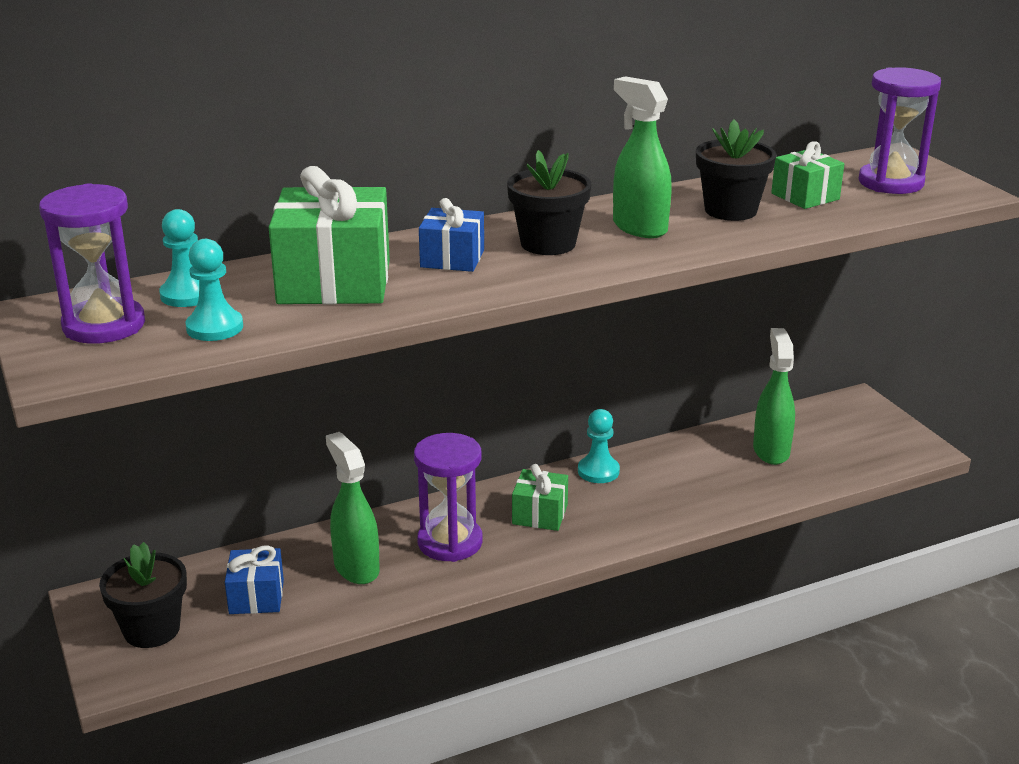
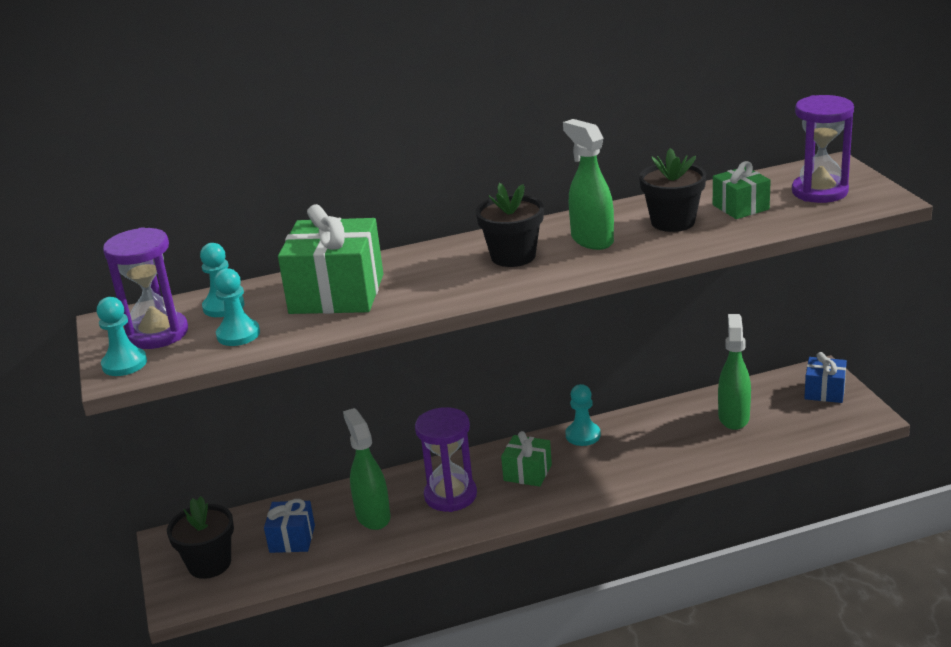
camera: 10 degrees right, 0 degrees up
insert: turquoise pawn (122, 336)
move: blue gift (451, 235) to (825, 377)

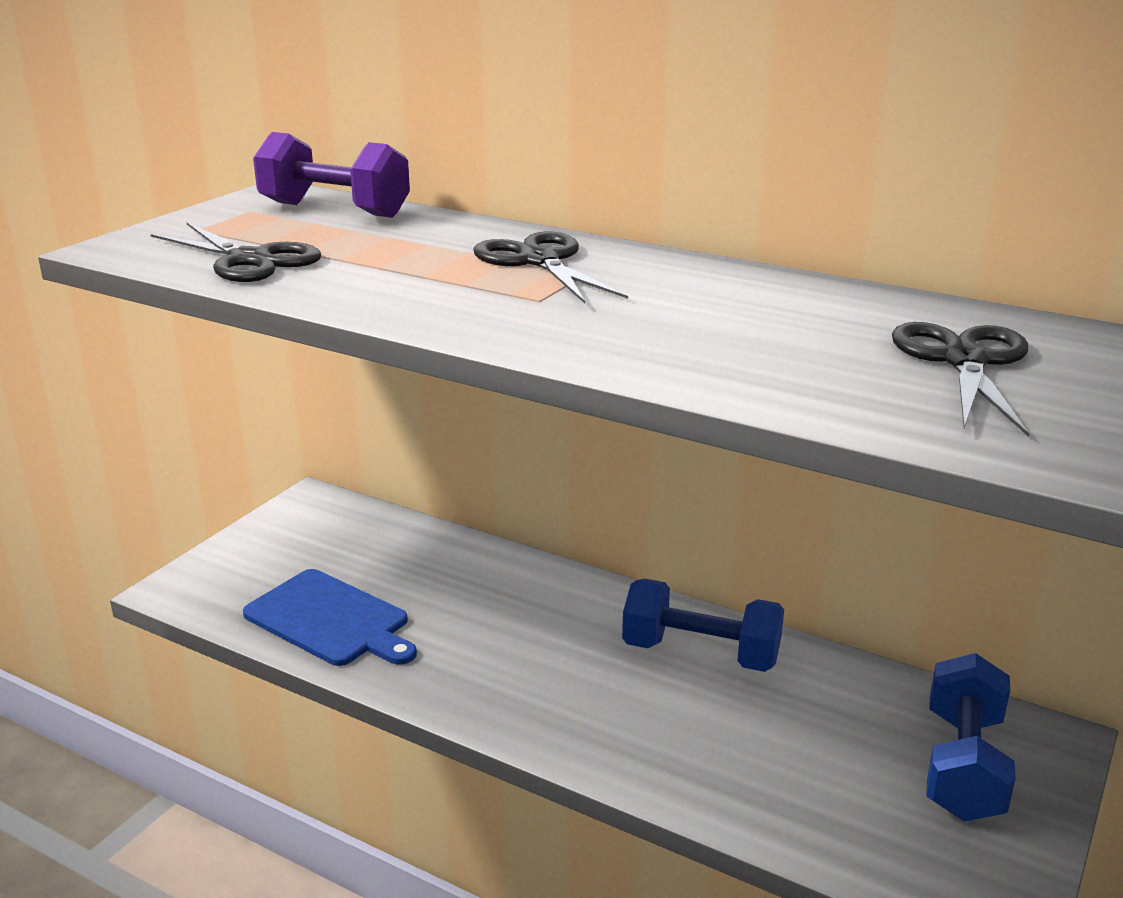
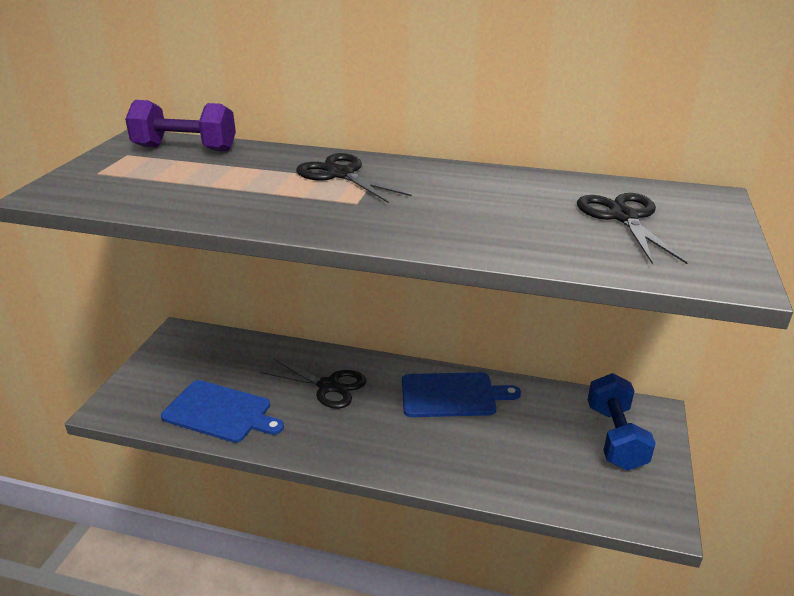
camera: 15 degrees left, 5 degrees up
move: black scissors (235, 252) to (313, 383)
replace: blue dumbbell (703, 625) to blue cutting board (461, 394)

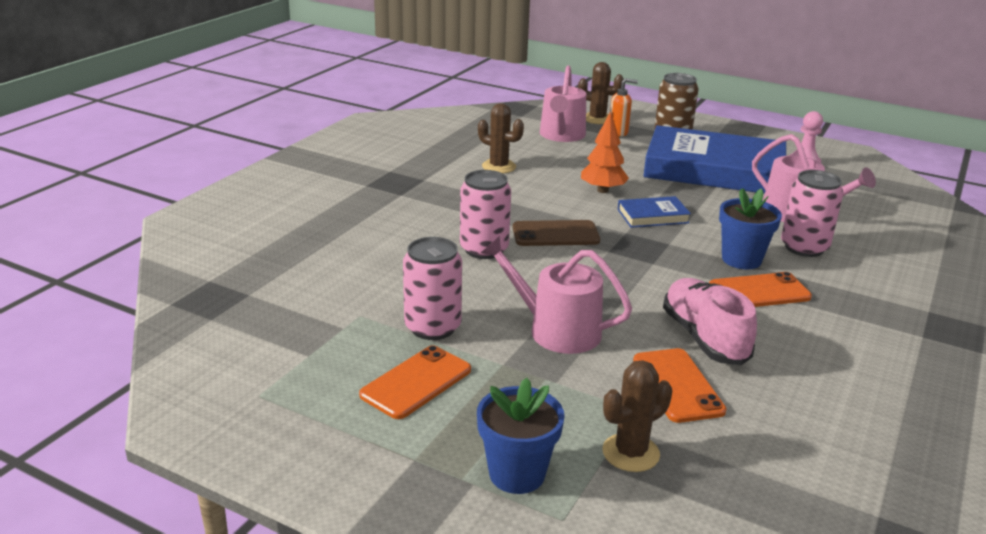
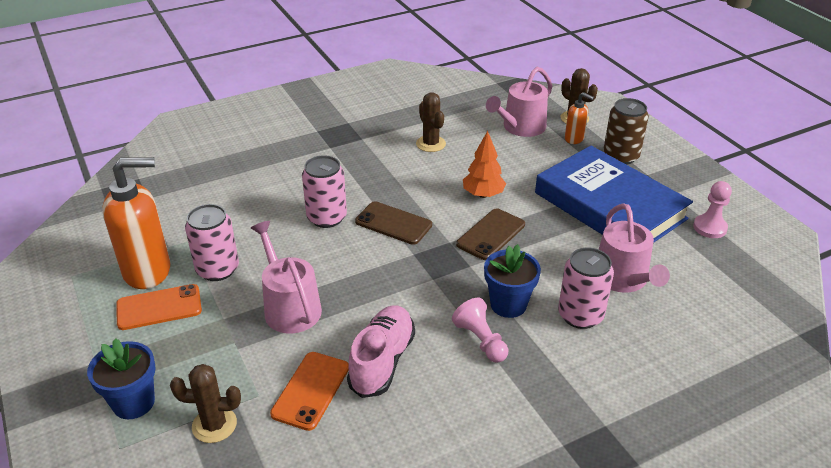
camera: 35 degrees right, 10 degrees up
insert: orange soap dispenser (136, 223)
replace: blue book (654, 212) to brown phone (490, 234); orange phone (760, 289) to pink pawn (480, 330)

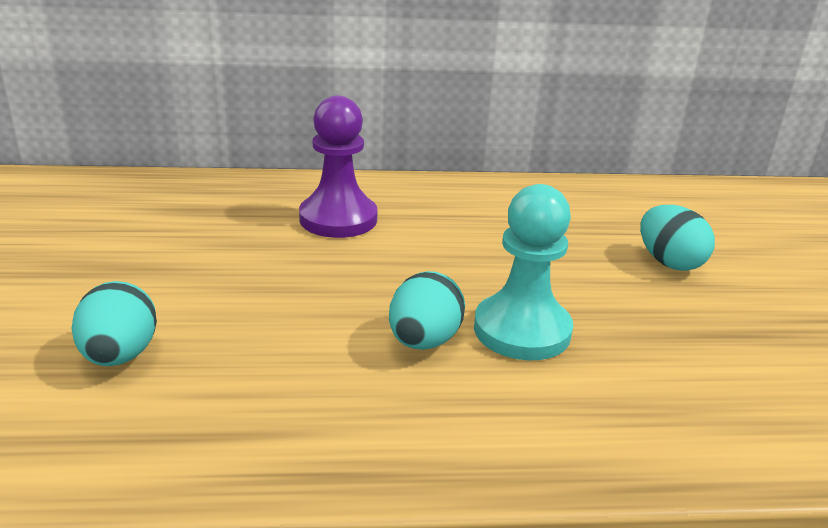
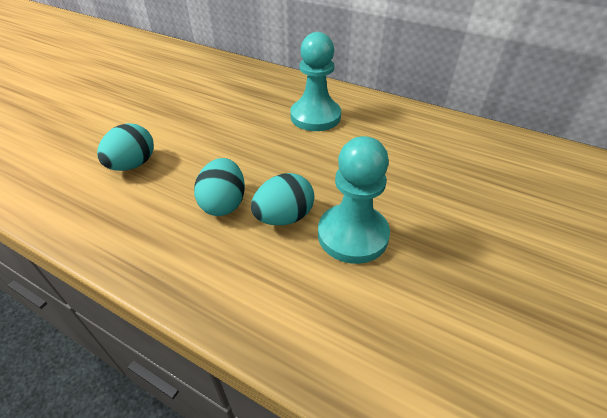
camera: 35 degrees right, 15 degrees up
move: turquoise egg (677, 238) to (219, 187)
recolor: purple pawn (338, 167) to turquoise pawn (315, 81)

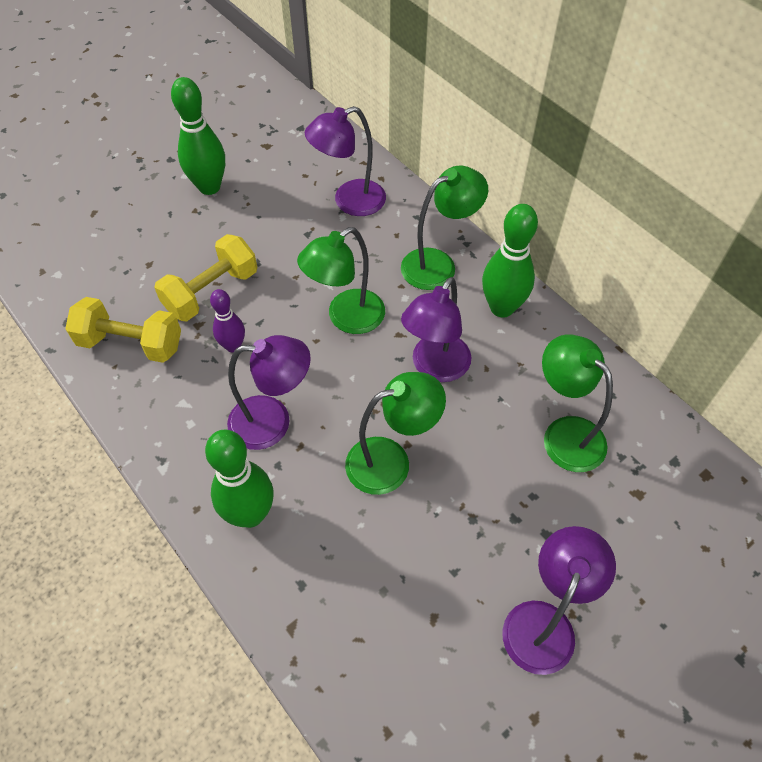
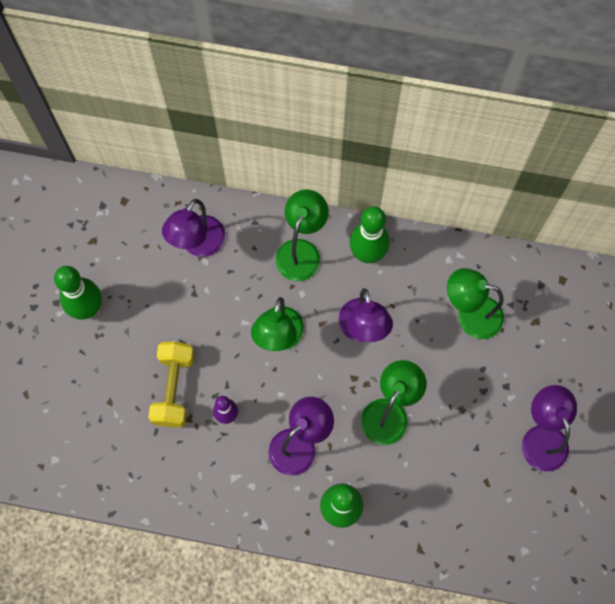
camera: 40 degrees left, 15 degrees up
delete: yellow dumbbell (123, 330)

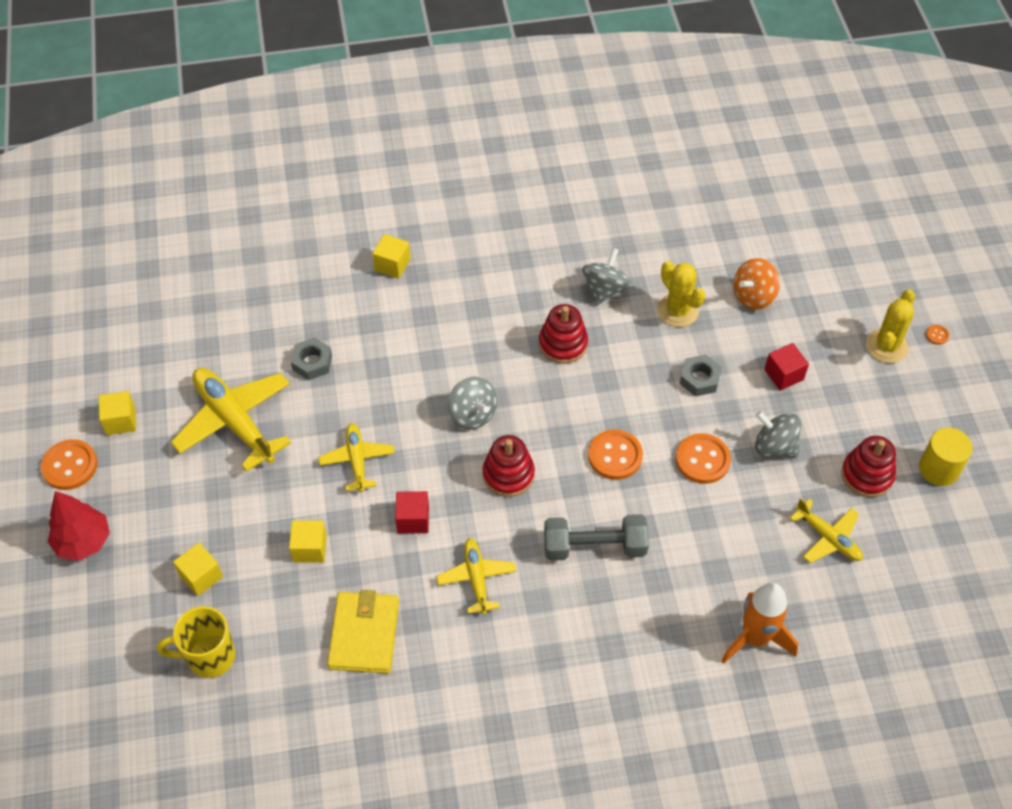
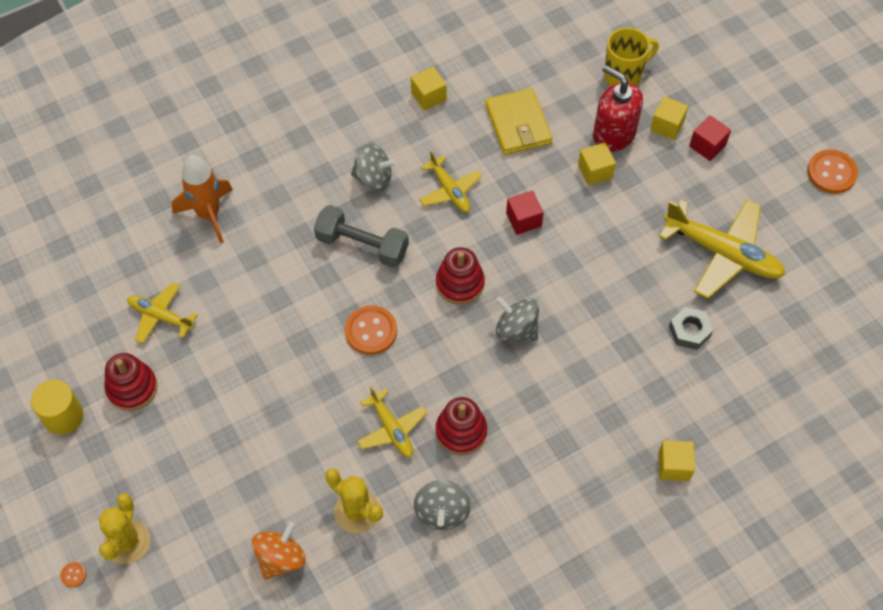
camera: 160 degrees right, 5 degrees up
delete: red tree (79, 526); orange button (703, 458); grey nut (701, 375)
insert: red soap dispenser (618, 108)
move: yellow cube (117, 413) to (429, 89); yellow plane (356, 457) to (392, 421); grey spinning top (778, 434) to (374, 167); red cube (786, 367) to (710, 138)
rotate: grey dumbbell (596, 537) = (361, 236) 45 degrees clockwise

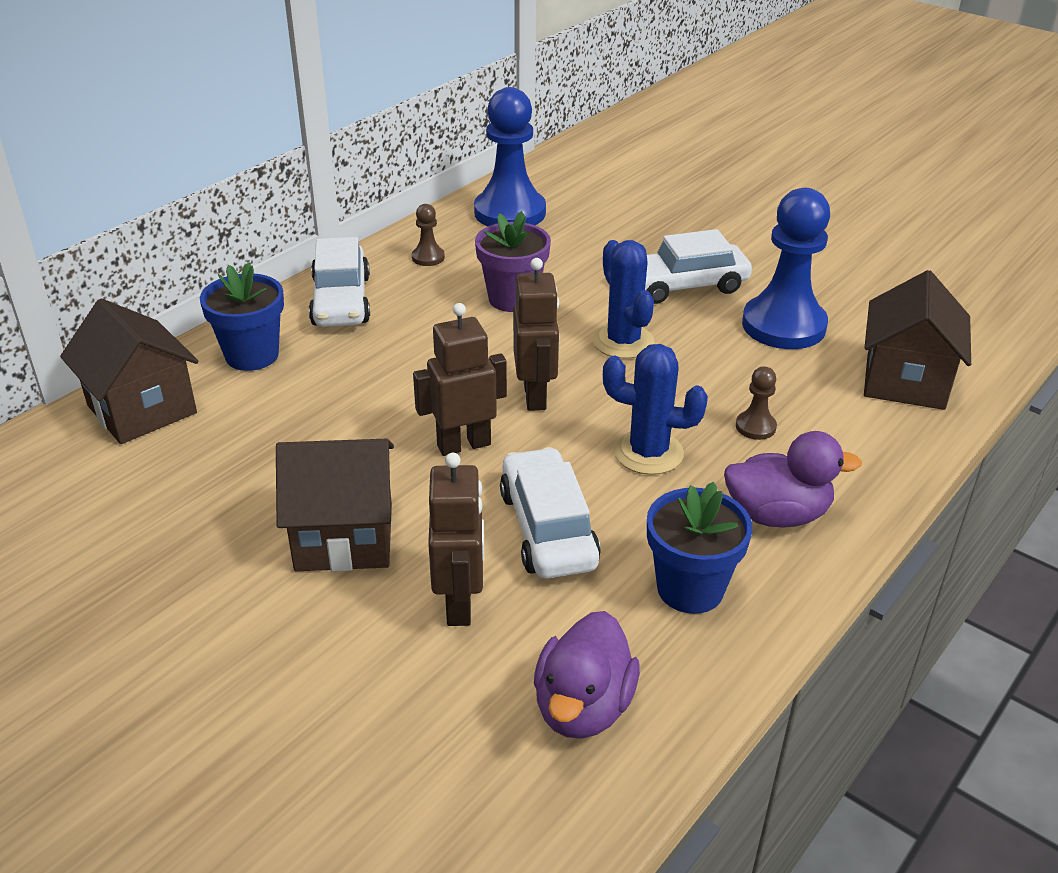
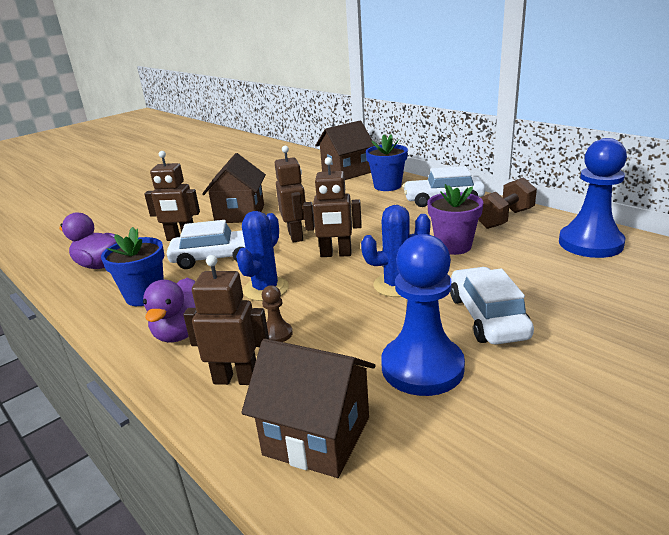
camera: 100 degrees right, 10 degrees down
insert: brown robot (226, 320)
replace: brown pawn (428, 235) to brown dumbbell (507, 203)

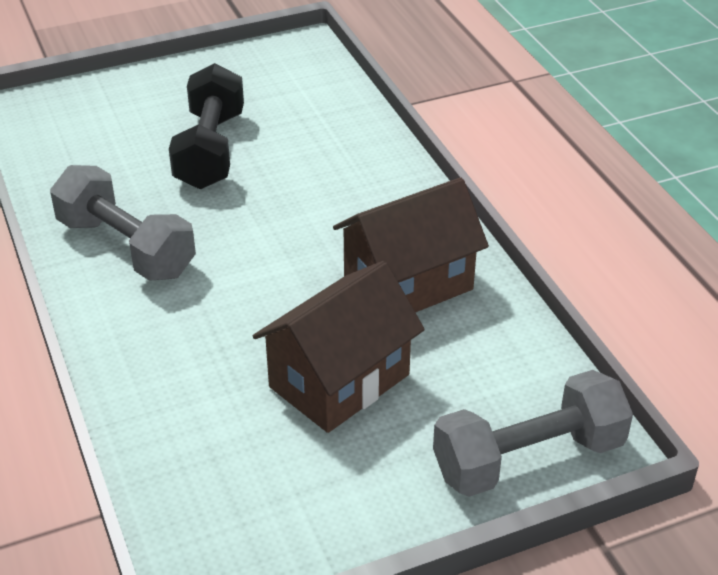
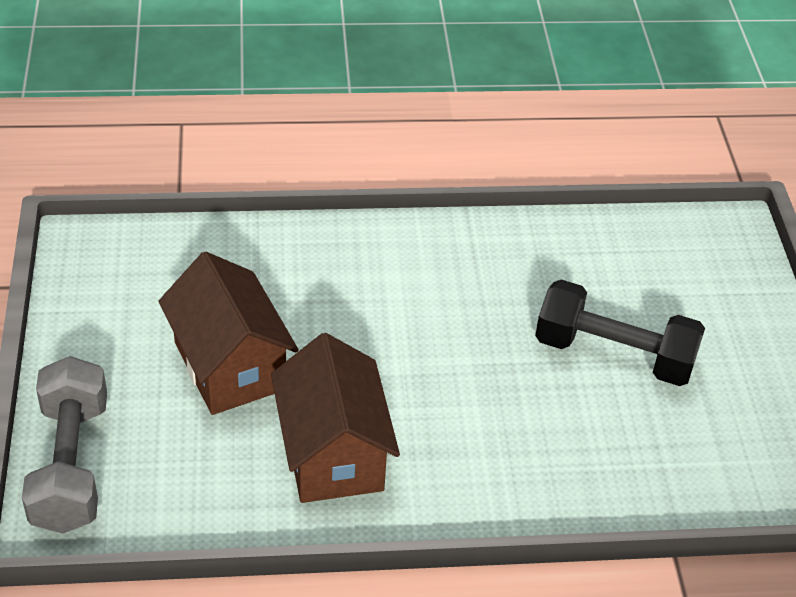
camera: 105 degrees right, 5 degrees up
delete: grey dumbbell (123, 223)

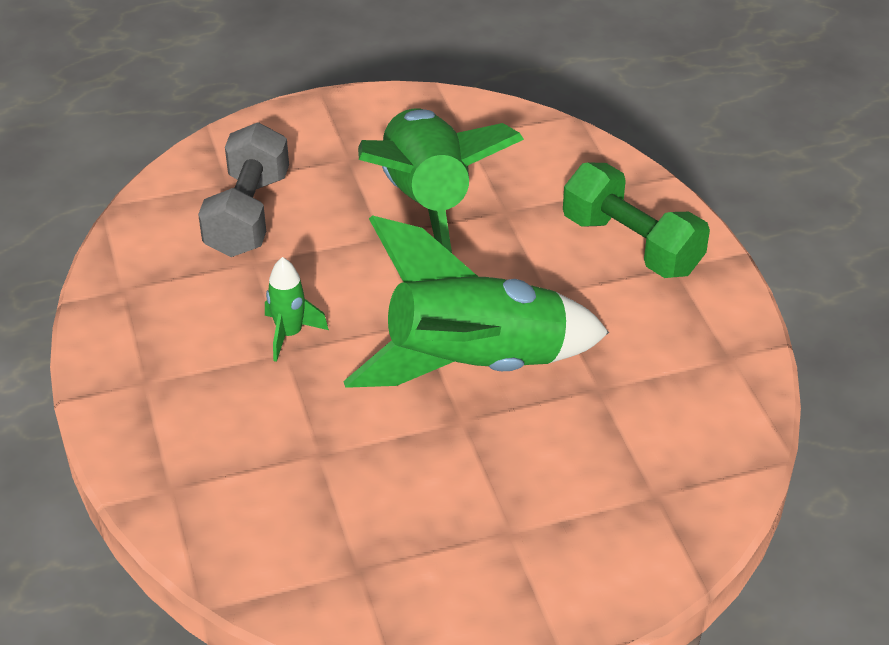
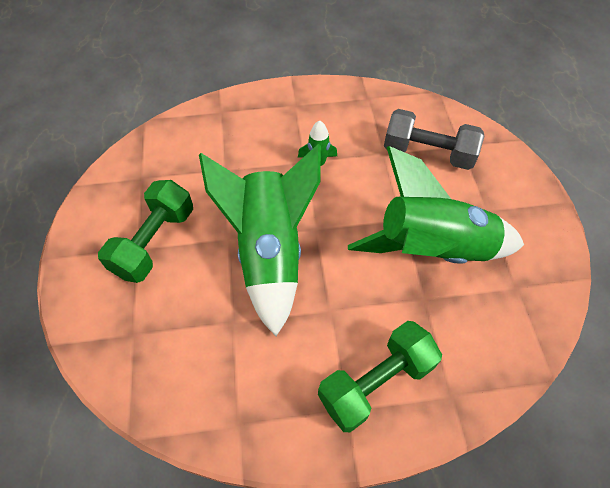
camera: 100 degrees right, 15 degrees up
insert: green dumbbell (145, 231)

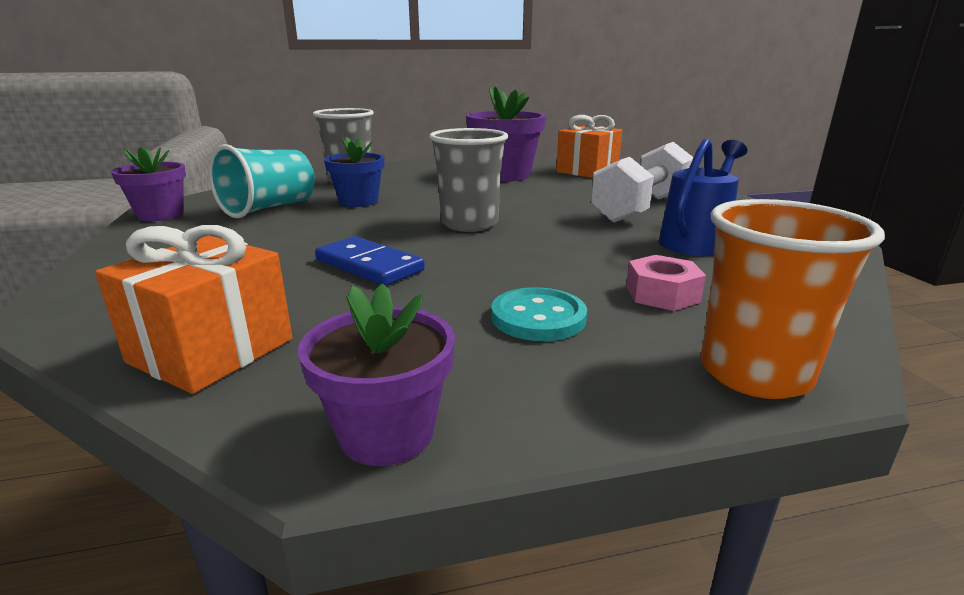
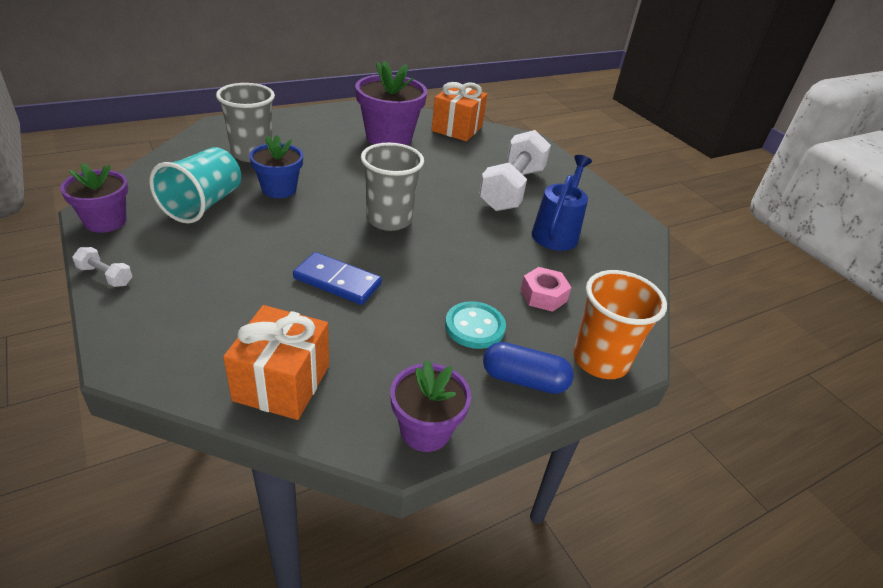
camera: 20 degrees left, 15 degrees up
insert: white dumbbell (102, 267); blue capsule (528, 368)

